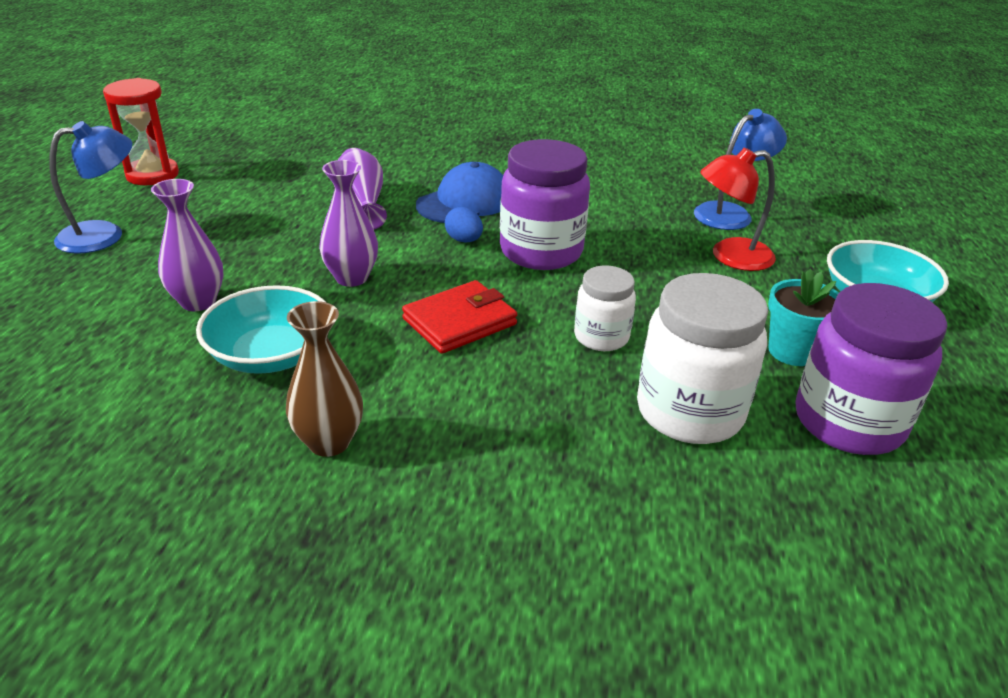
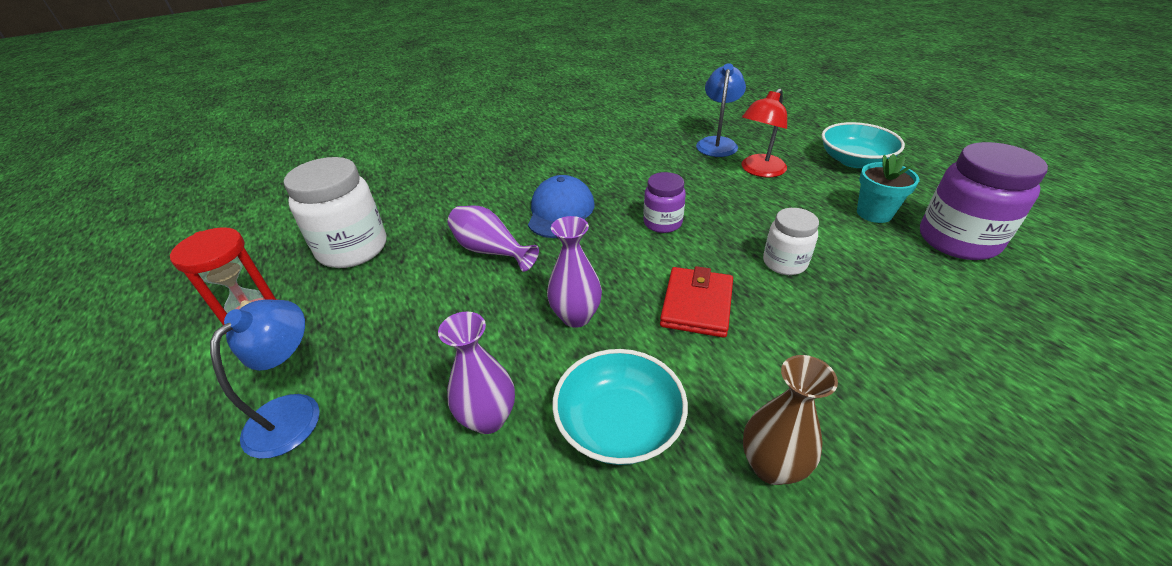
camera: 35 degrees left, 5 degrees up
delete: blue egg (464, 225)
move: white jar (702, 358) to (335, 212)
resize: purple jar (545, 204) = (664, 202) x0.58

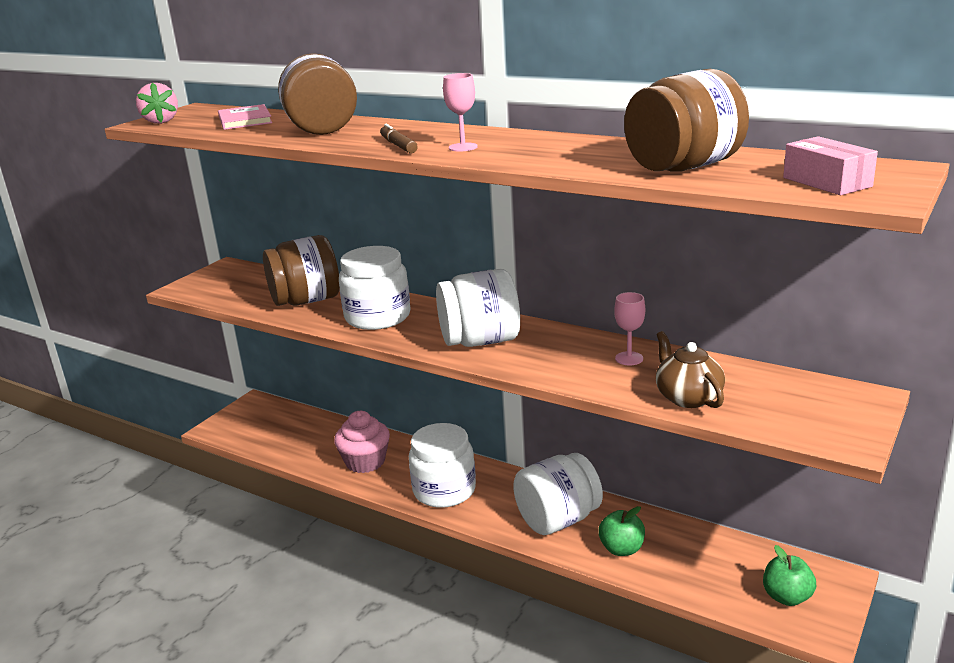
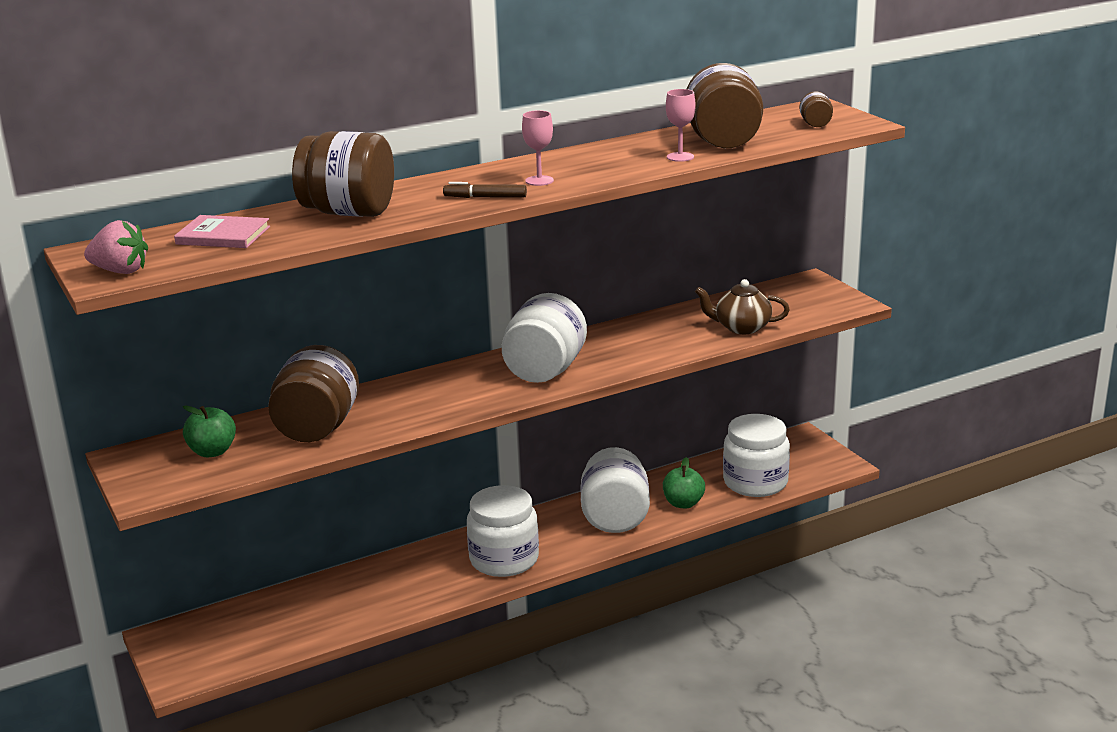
camera: 60 degrees left, 0 degrees up
delete: pink cupcake (362, 442)
move: white jar (375, 288) to (756, 455); pink goblet (629, 328) to (681, 125); green apple (789, 575) to (209, 431)
replace: pink box (830, 165) to brown jar (816, 109)

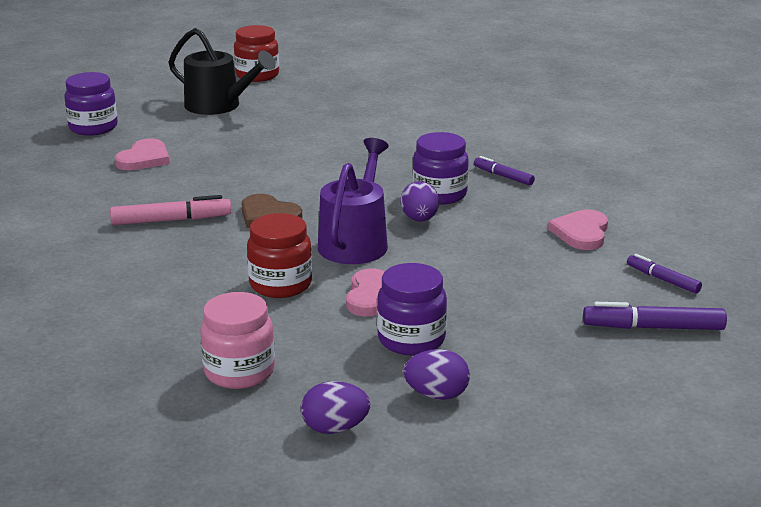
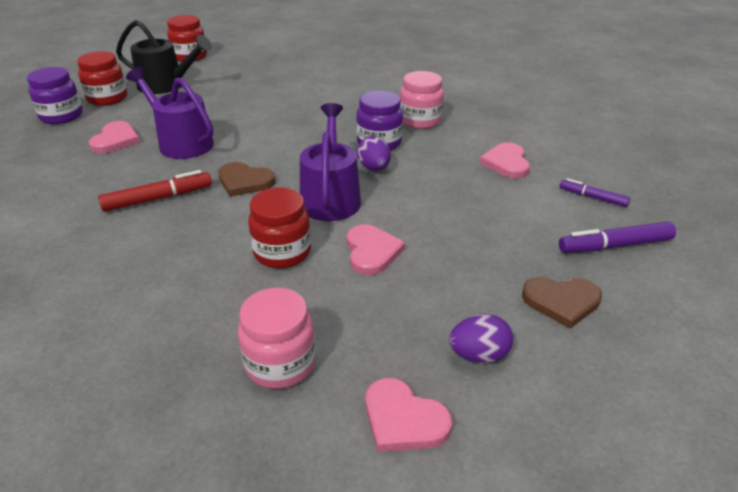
camera: 15 degrees left, 10 degrees up
delete: purple jar (412, 309)
insert: red jar (102, 78); purple watering can (170, 113); brown heart (562, 303)
replace: purple egg (336, 407) to pink heart (408, 415); purple marker (504, 171) to pink jar (422, 100)
recolor: pink marker (170, 210) to red marker (155, 191)

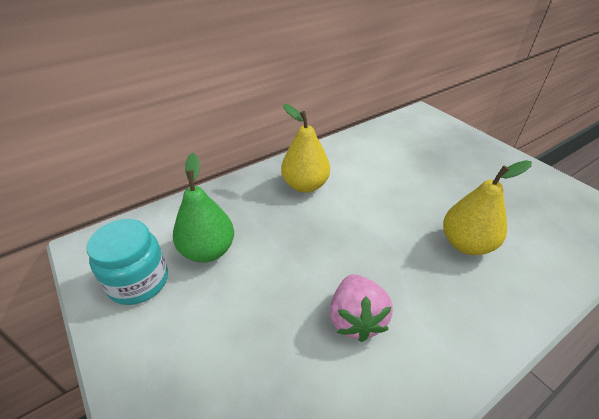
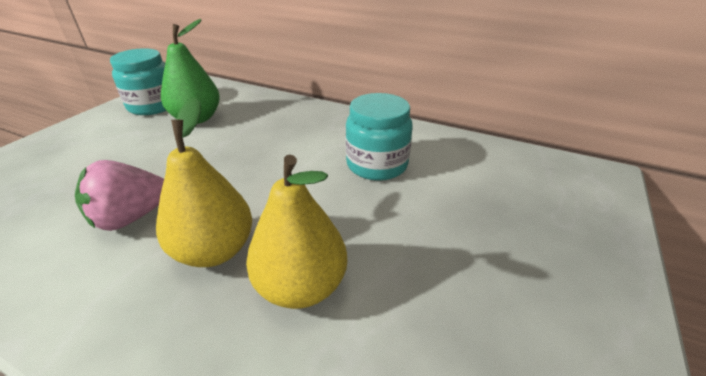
camera: 60 degrees right, 5 degrees down
insert: turquoise jar (379, 137)
move: yellow pear (305, 148) to (204, 182)

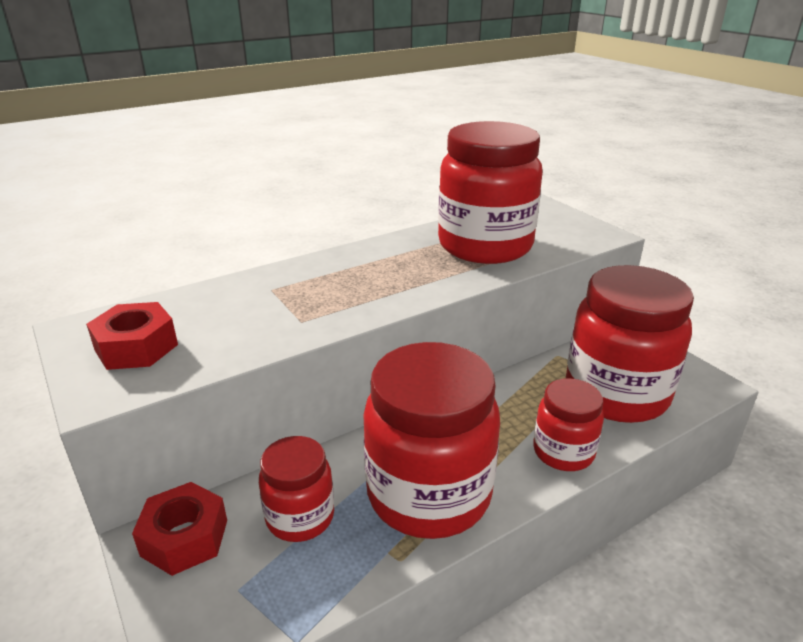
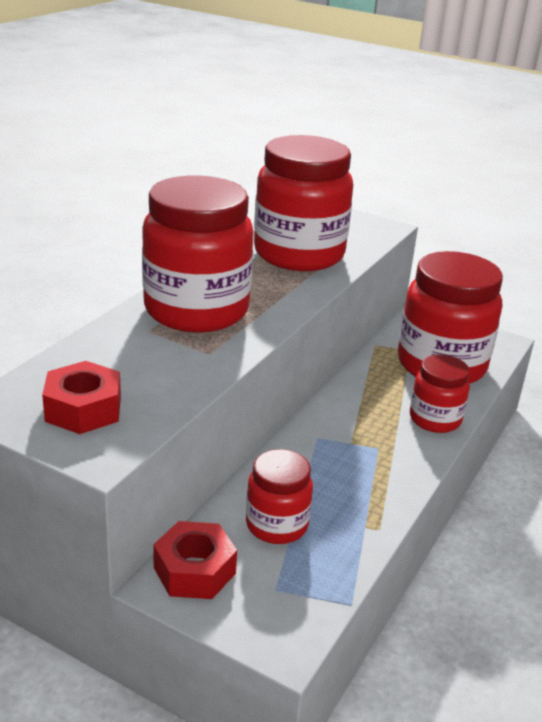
camera: 30 degrees left, 0 degrees up
move: red jar (431, 440) to (197, 254)

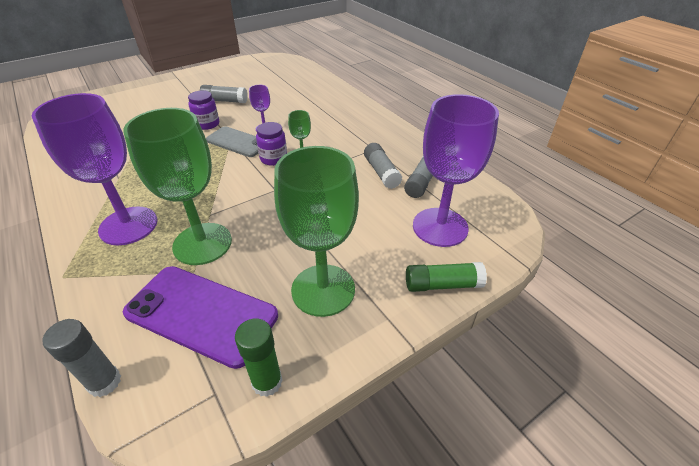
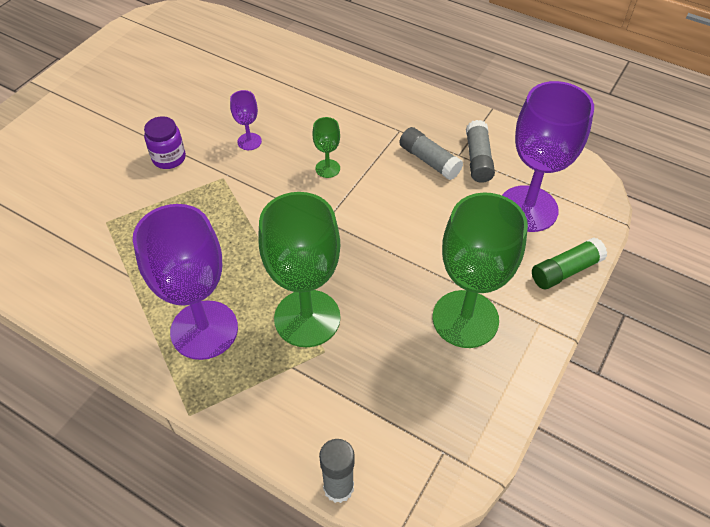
camera: 25 degrees left, 10 degrees up
delete: purple phone (200, 317); grey glue stick (224, 94); grey phone (232, 141); green glue stick (259, 357); purple jar (271, 144)

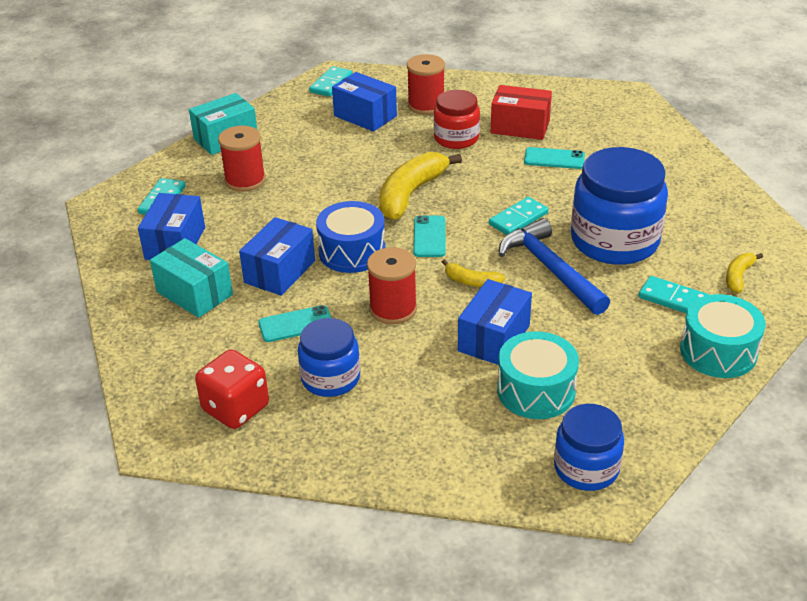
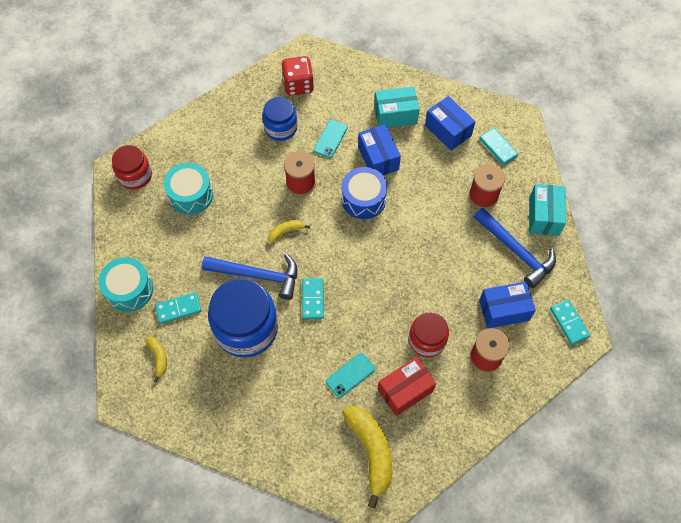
camera: 130 degrees right, 25 degrees up
delete: turquoise phone (429, 236); blue box (495, 322)
insert: blue hammer (515, 248)
move: yellow banana (420, 186) to (367, 457)
recolor: blue jar (589, 447) to red jar (132, 167)

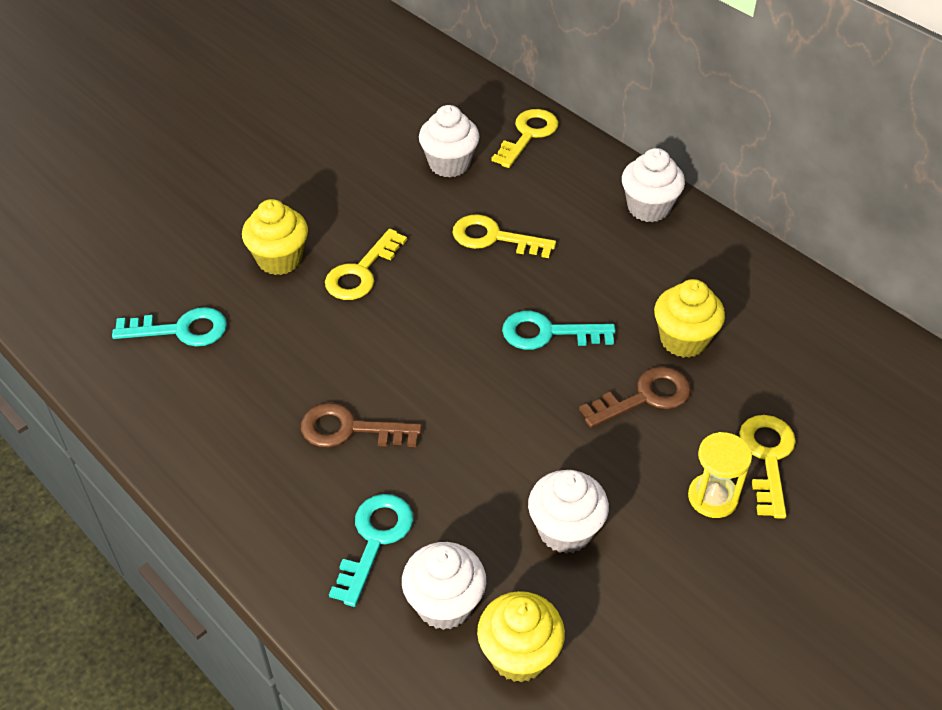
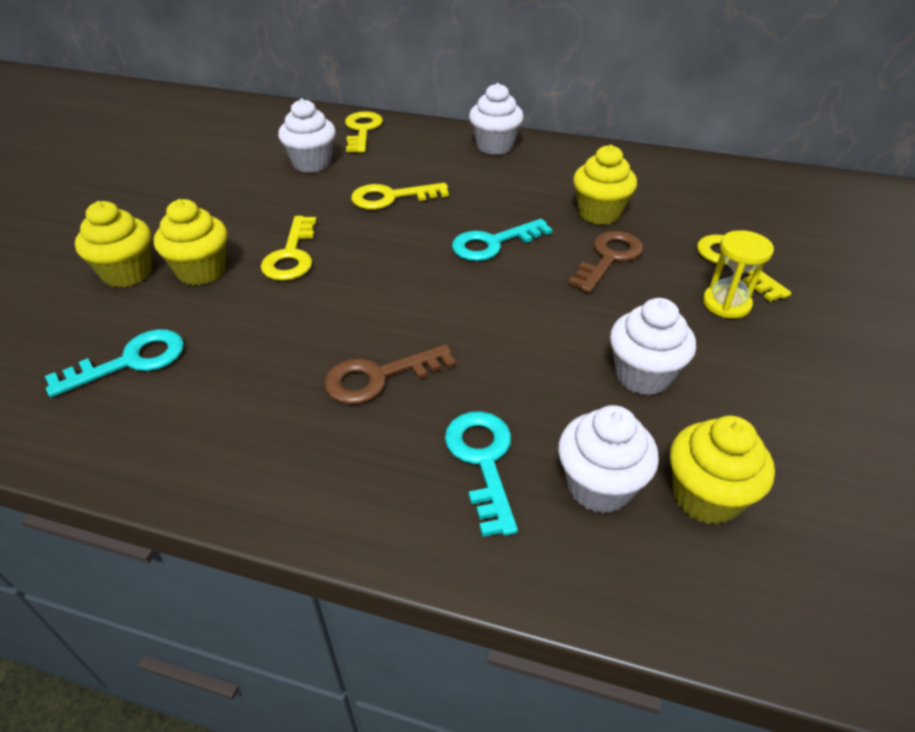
camera: 30 degrees left, 5 degrees down
insert: yellow cupcake (113, 244)

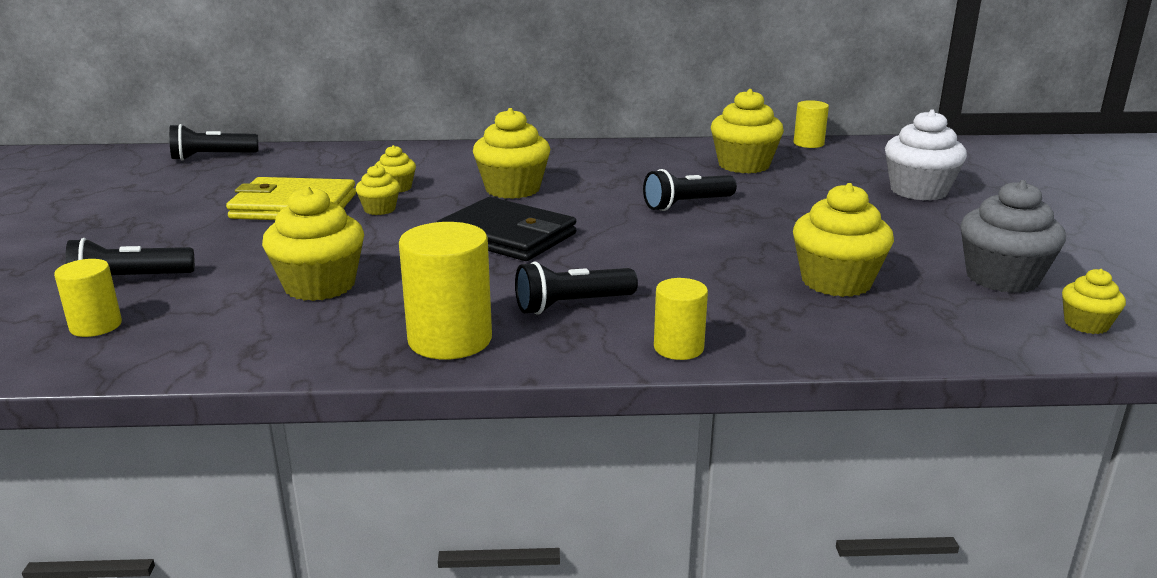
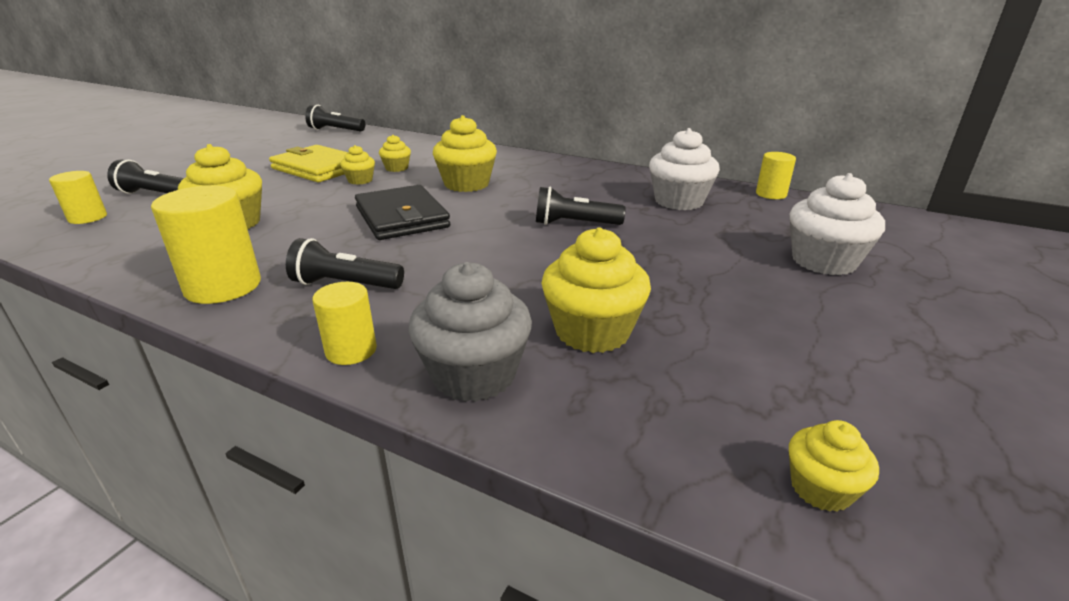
camera: 30 degrees right, 5 degrees up
move: grey cupcake (1013, 236) to (470, 332)
recolor: yellow cupcake (747, 131) to white cupcake (684, 169)

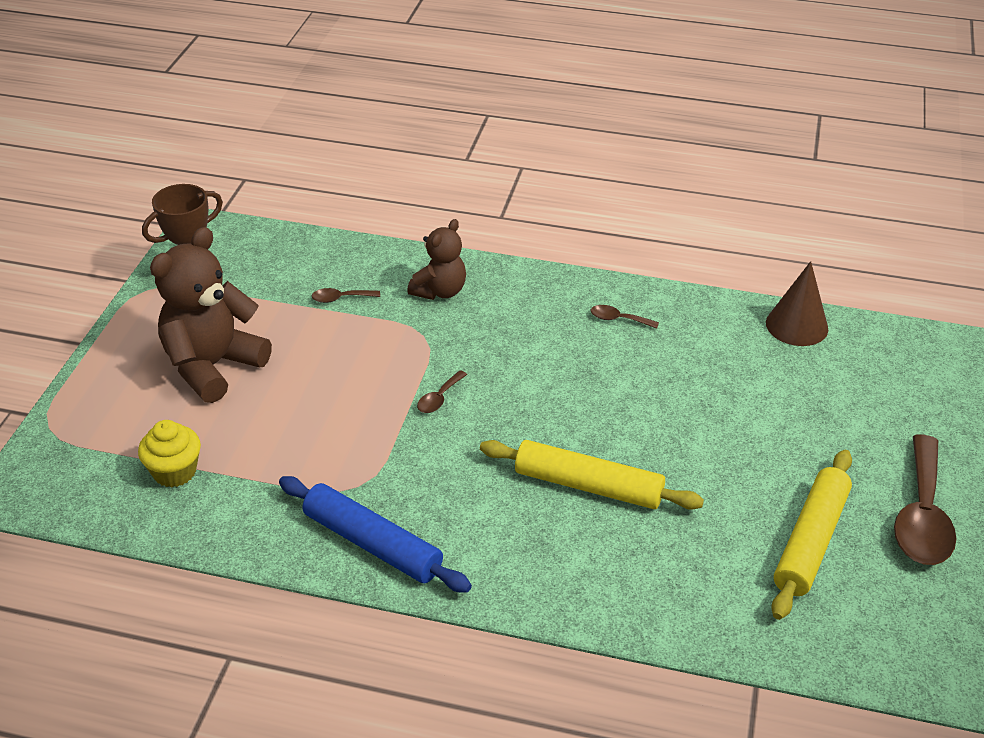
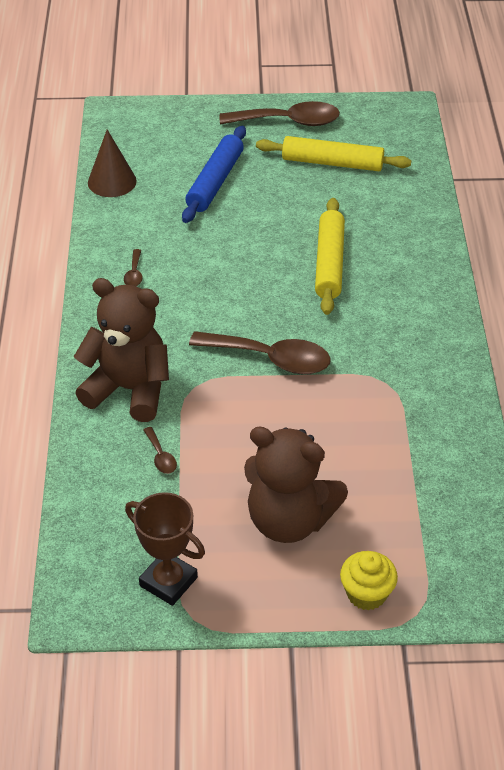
camera: 105 degrees left, 5 degrees up
move: yellow cupcake (169, 454) to (369, 580); blue rolling pin (375, 534) to (214, 174)
resize: brown teddy bear (436, 259) = (121, 350) x1.69; brown spoon (442, 391) = (260, 352) x2.29

